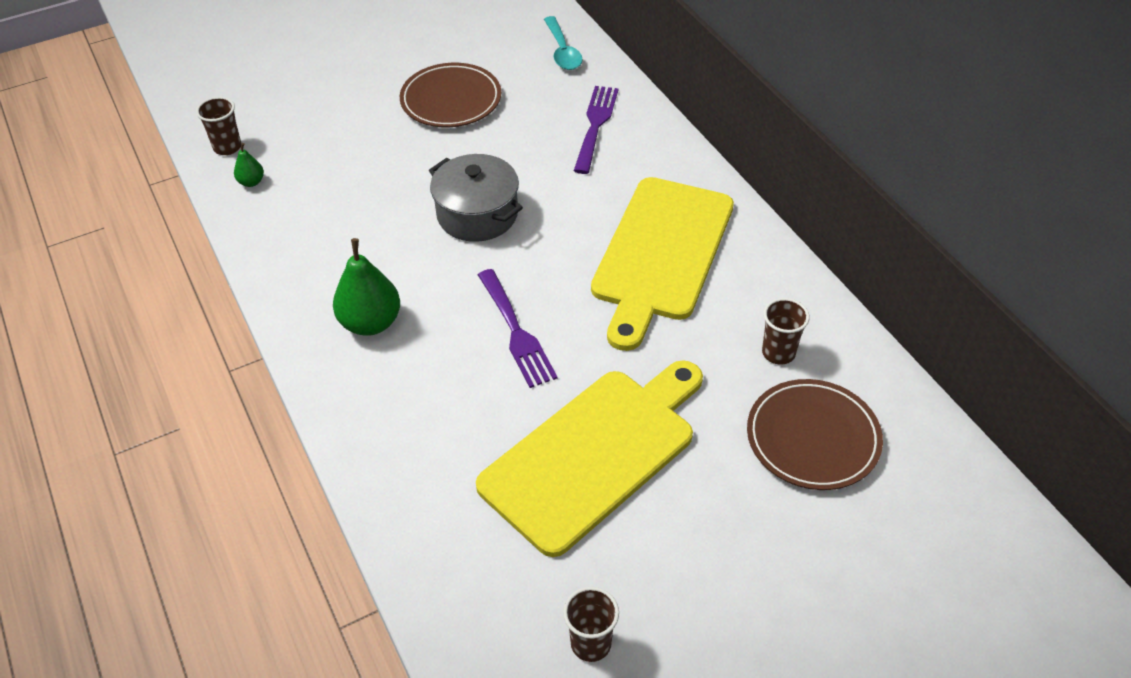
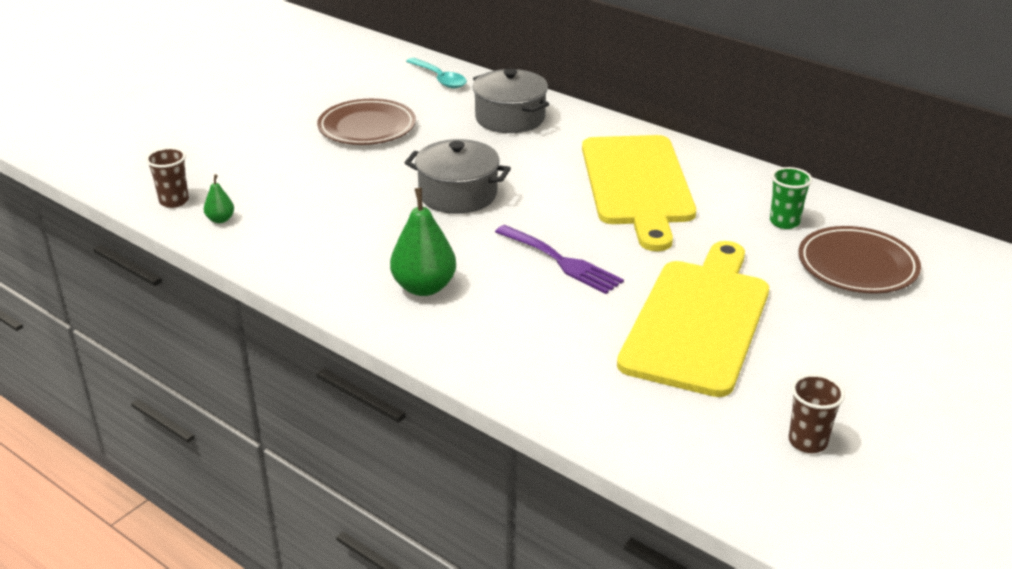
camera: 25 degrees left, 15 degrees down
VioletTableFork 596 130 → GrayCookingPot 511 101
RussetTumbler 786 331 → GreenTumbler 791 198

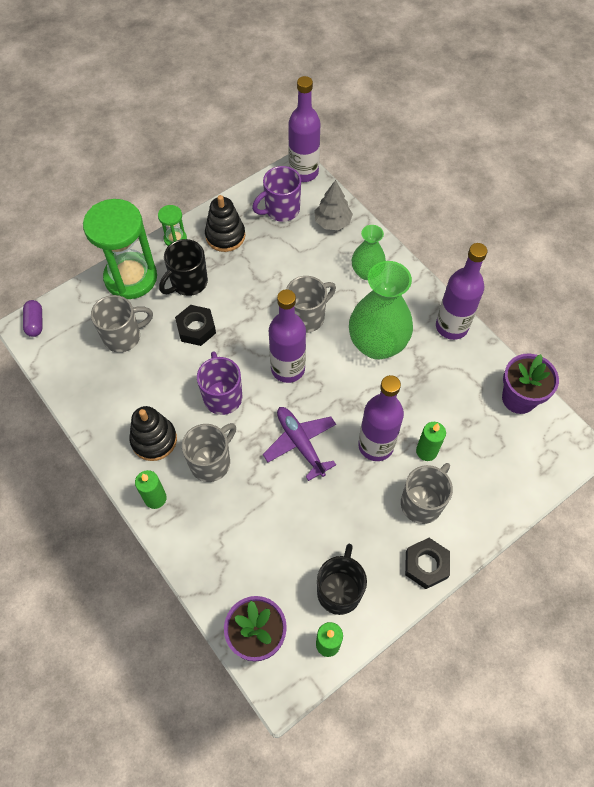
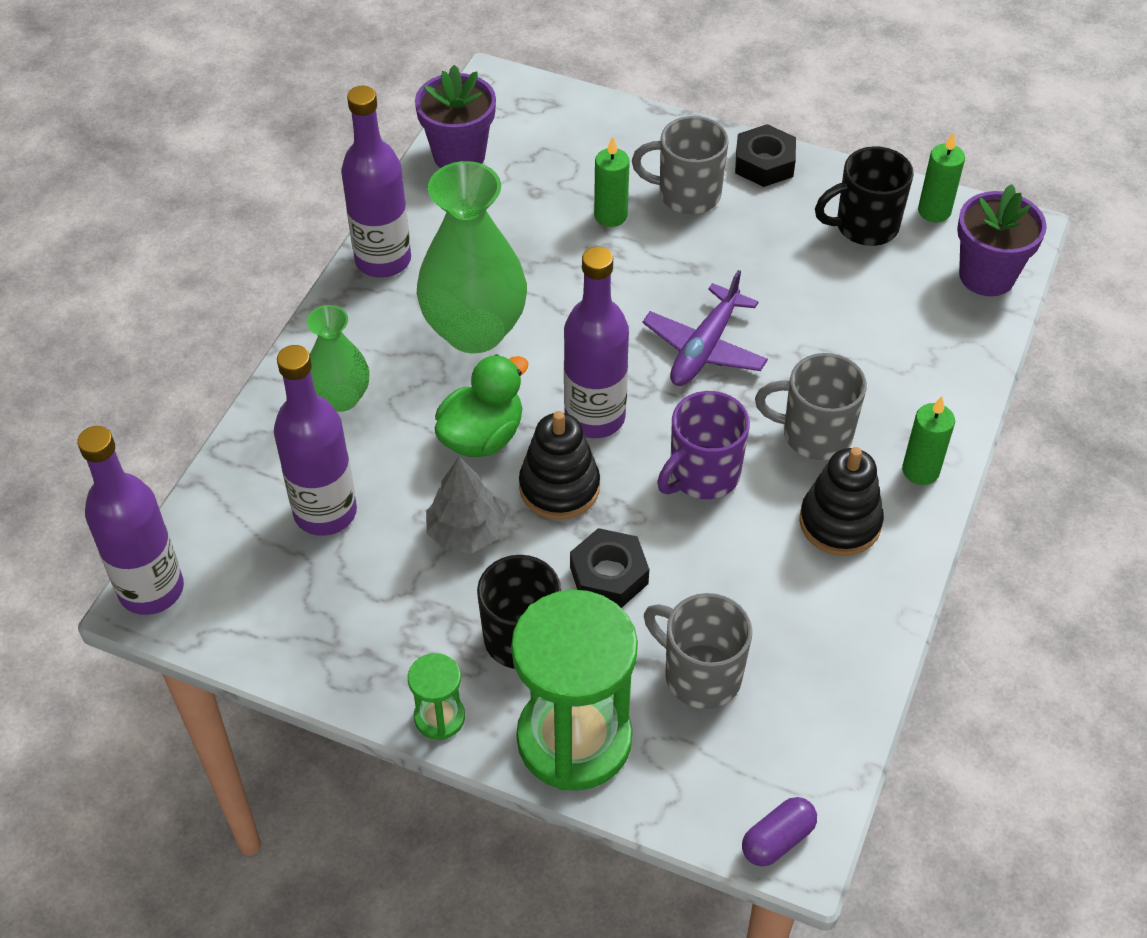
camera: 120 degrees left, 10 degrees down
BlackStackingRings 225 223 → BlackStackingRings 559 465, relocated
VioletTeaMug 276 194 → -
GrayTeaMug 311 304 → GreenRubberDuck 481 406
GrayFirTree 333 205 → GrayFirTree 466 505, relocated
VioletFlask 381 418 → VioletFlask 315 440, relocated

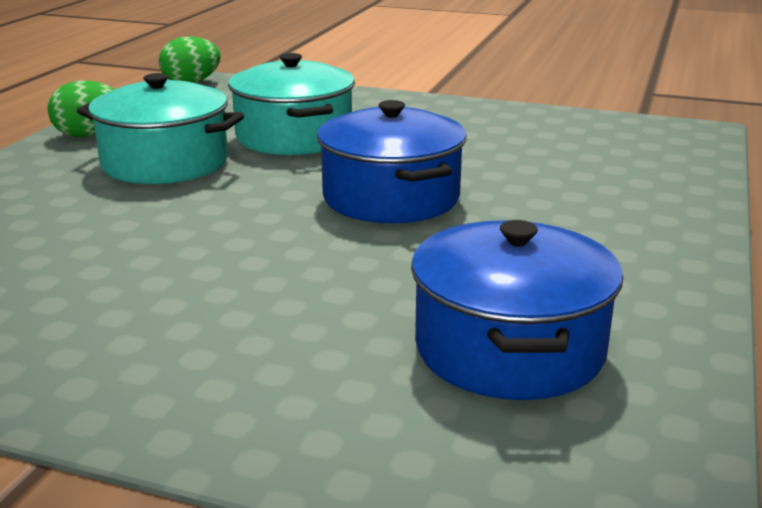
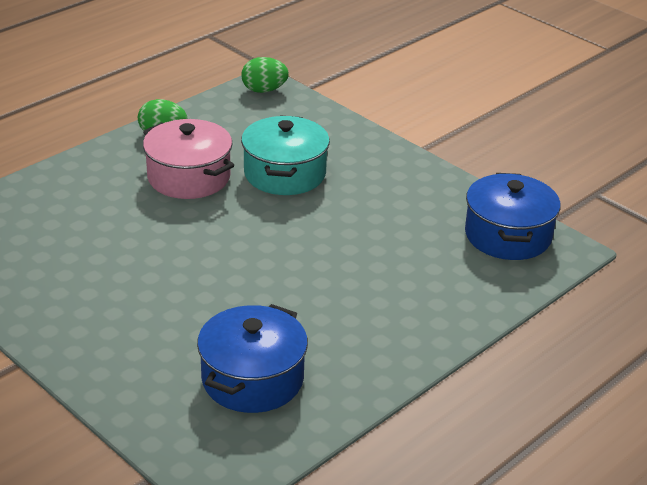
camera: 25 degrees right, 10 degrees up
AquaCookingPot 160 128 → RosyCookingPot 188 159
RoyalBlueCookingPot 392 161 → RoyalBlueCookingPot 513 216, relocated

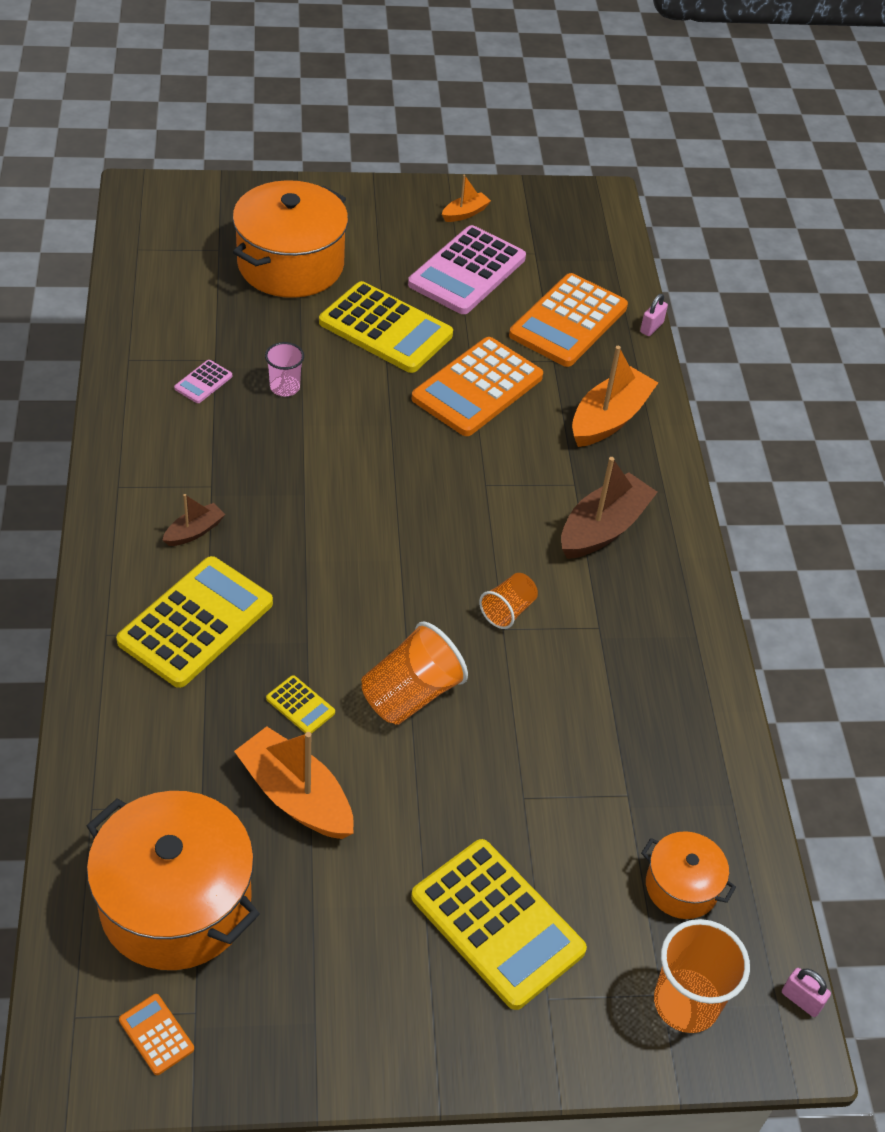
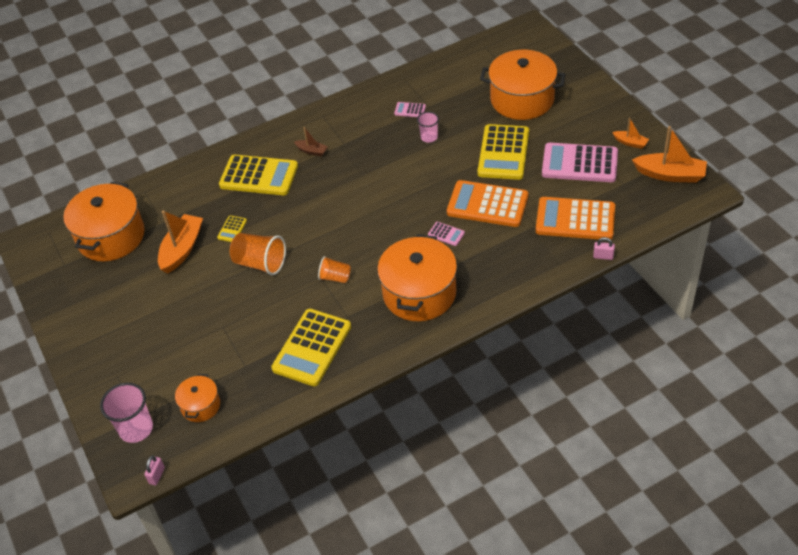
camera: 75 degrees right, 0 degrees up
OrangePocketCalculator 156 1034 → -
YellowPocketCalculator 499 924 → YellowPocketCalculator 311 347, relocated
RussetSailboat 609 508 → OrangeCookingPot 417 277
OrangeSailboat 615 396 → OrangeSailboat 669 154, relocated
OrangeTumbler 702 976 → RosyTumbler 126 413
- → RosyPocketCalculator 446 234

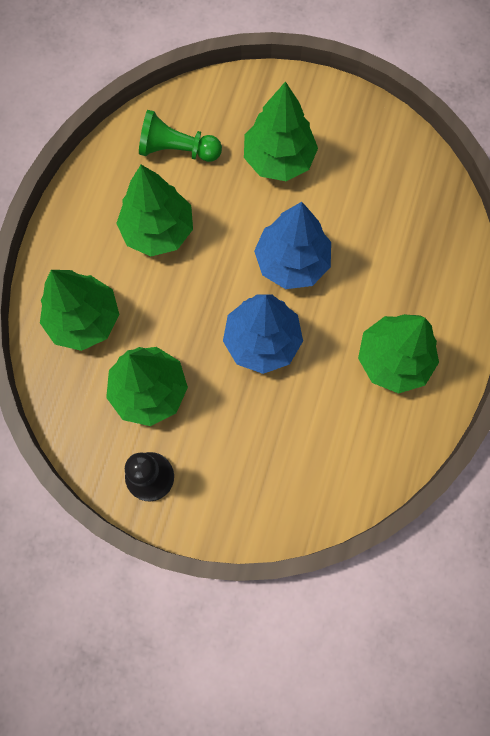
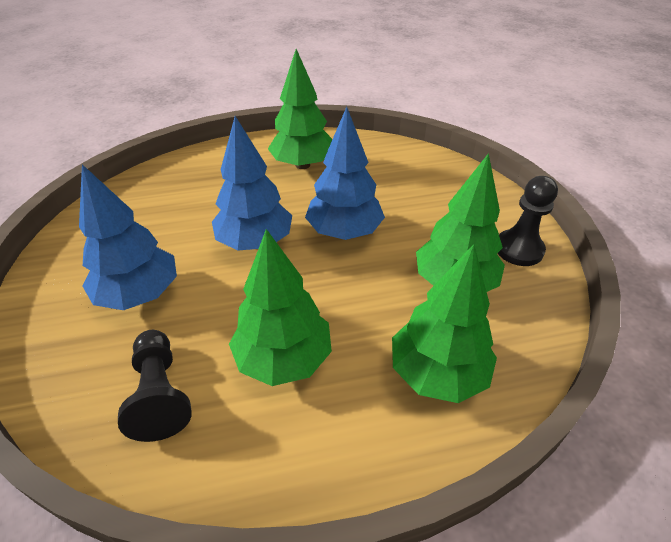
camera: 120 degrees left, 30 degrees down
GreenChessPawn 180 136 → BlackChessPawn 155 386
GreenFirTree 281 131 → RoyalBlueFirTree 128 237

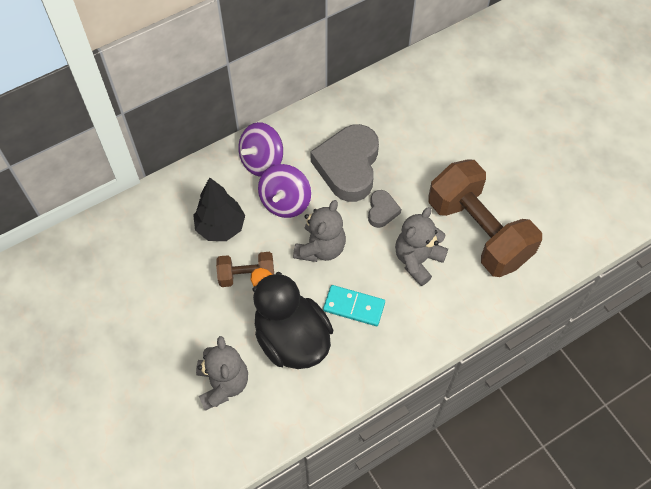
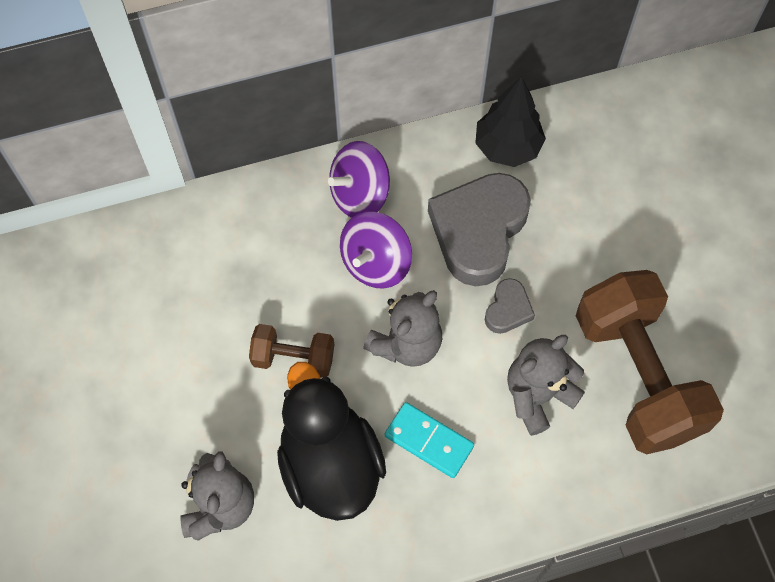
camera: 15 degrees right, 5 degrees up
BlackFirTree 219 209 → BlackFirTree 510 121, relocated

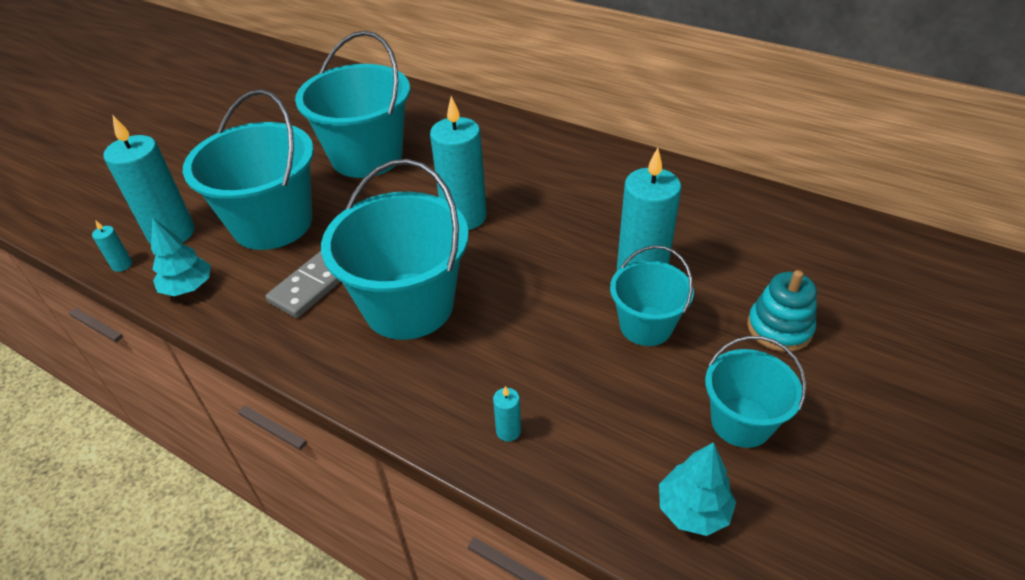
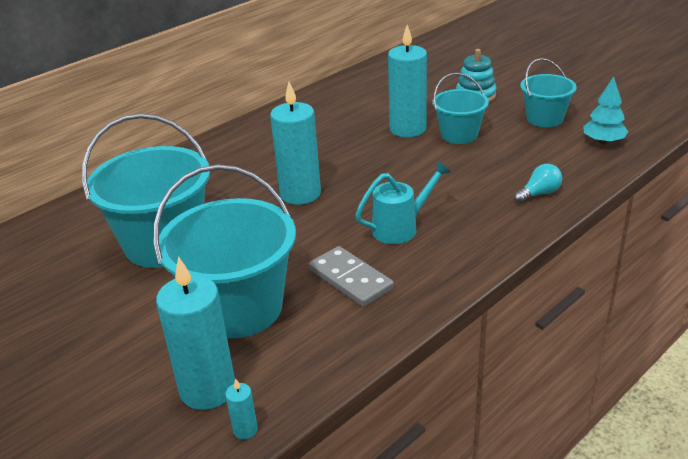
camera: 75 degrees left, 10 degrees down
AquaFirTree 181 256 → -
AquaPail 395 249 → AquaWateringCan 403 202
AquaCandle 507 414 → AquaLightBulb 538 183

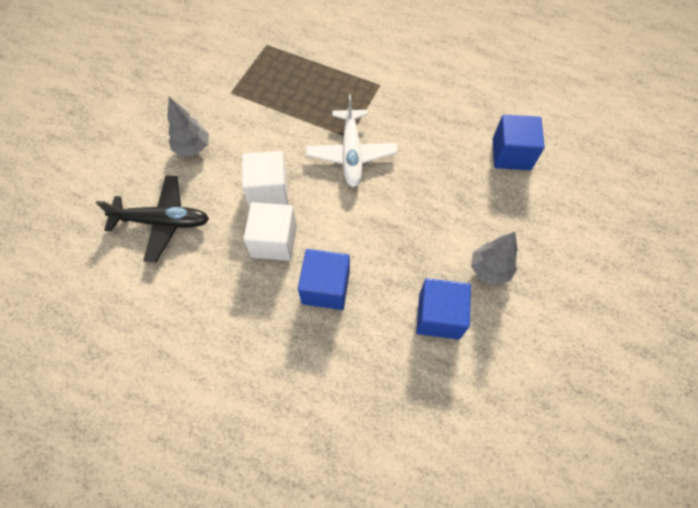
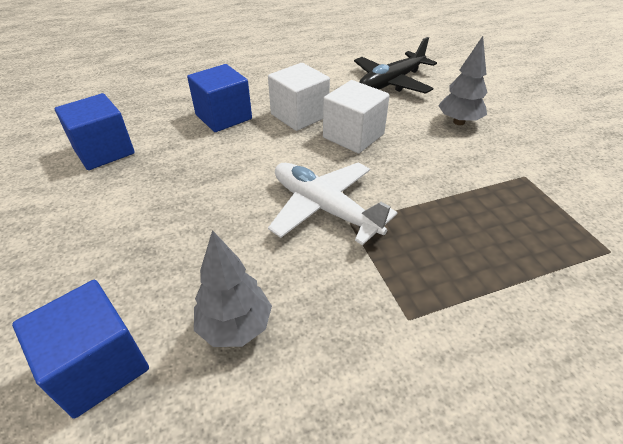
camera: 135 degrees right, 20 degrees down
GrayFirTree 494 258 → GrayFirTree 233 288, relocated

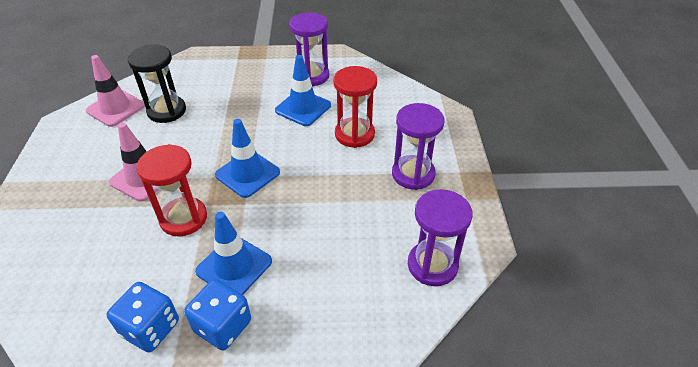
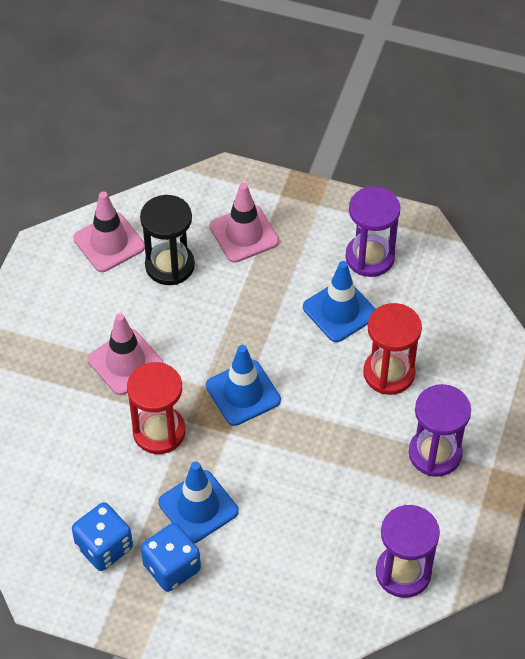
camera: 20 degrees right, 10 degrees up
- → RosyTrafficCone 244 223

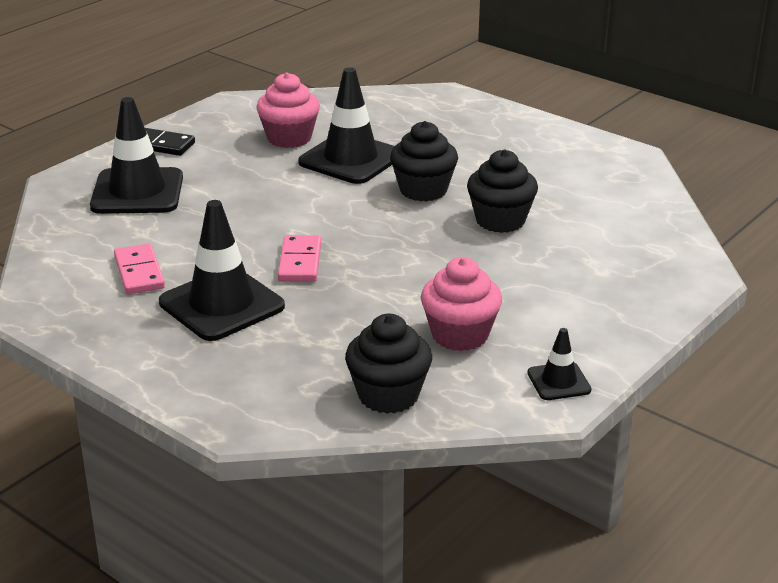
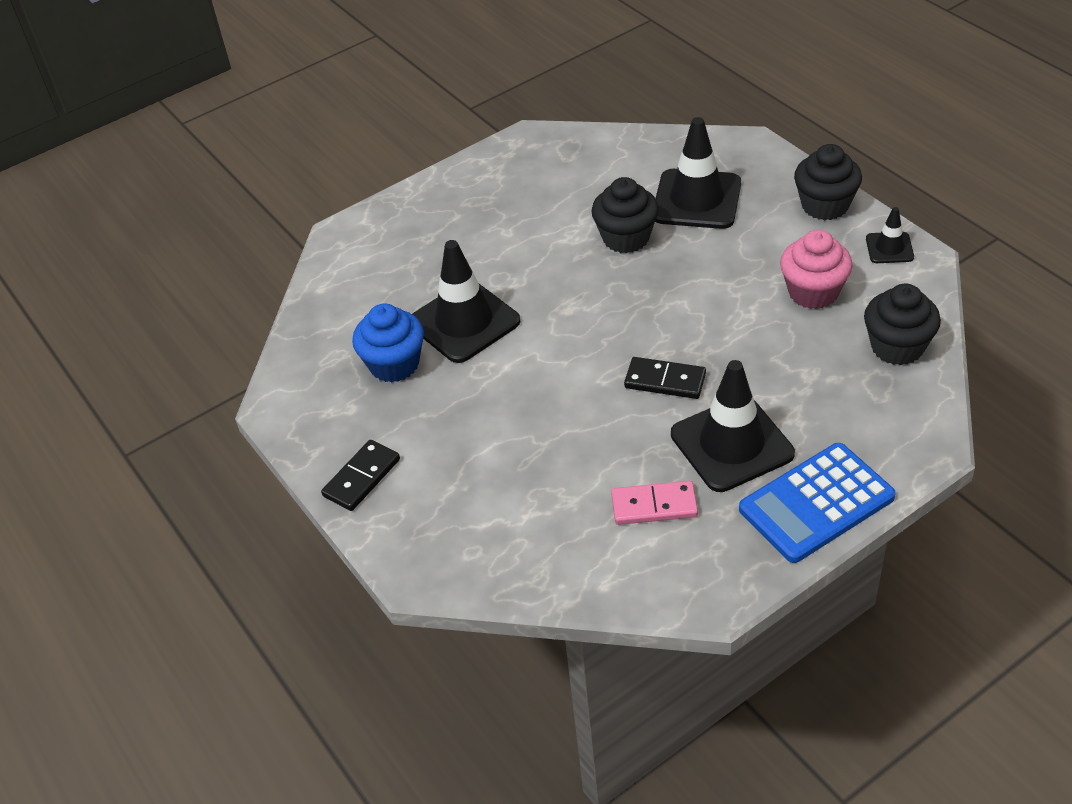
camera: 70 degrees left, 15 degrees up
BlackTrafficCone 136 155 → BlackTrafficCone 698 173, relocated
RosyMuffin 288 110 → RoyalBlueMuffin 388 343
RosyDomino 299 258 → BlackDomino 665 378
BlackMuffin 424 161 → BlackMuffin 828 182, relocated
- → RoyalBluePocketCalculator 817 503

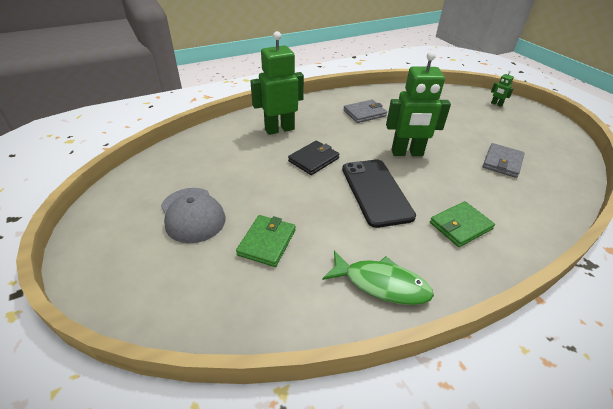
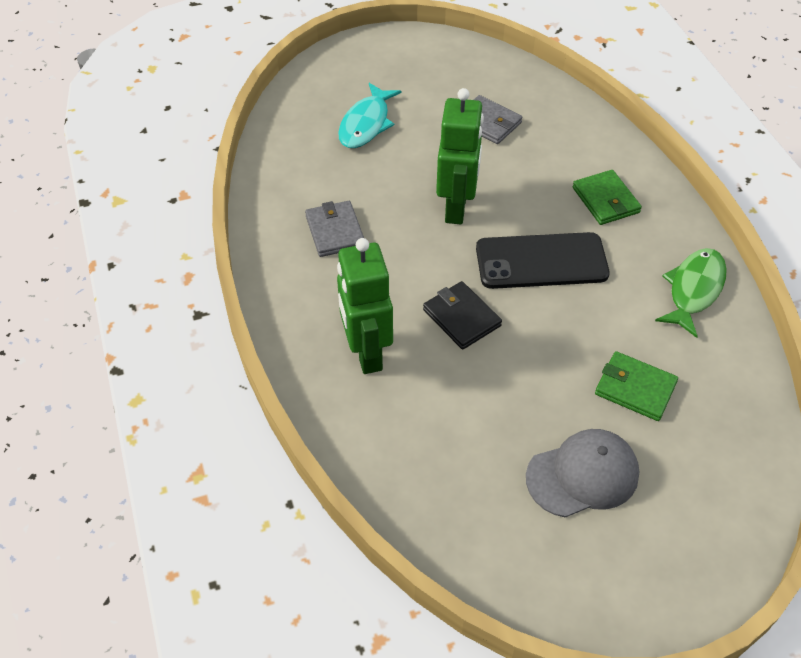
camera: 80 degrees left, 10 degrees up
GreenRobot 502 88 → -
- → AquaFish 370 115

